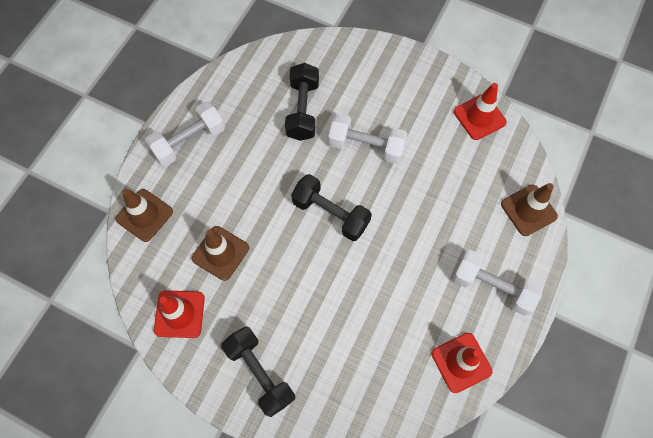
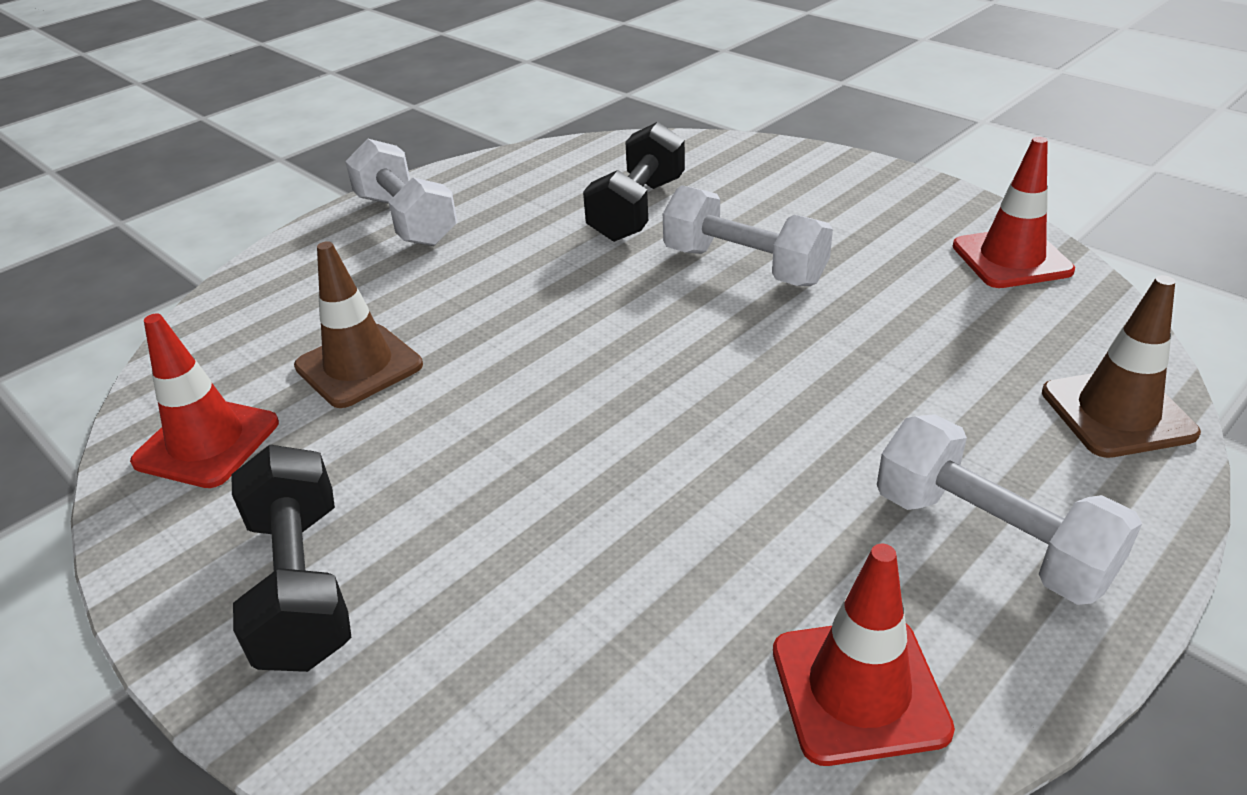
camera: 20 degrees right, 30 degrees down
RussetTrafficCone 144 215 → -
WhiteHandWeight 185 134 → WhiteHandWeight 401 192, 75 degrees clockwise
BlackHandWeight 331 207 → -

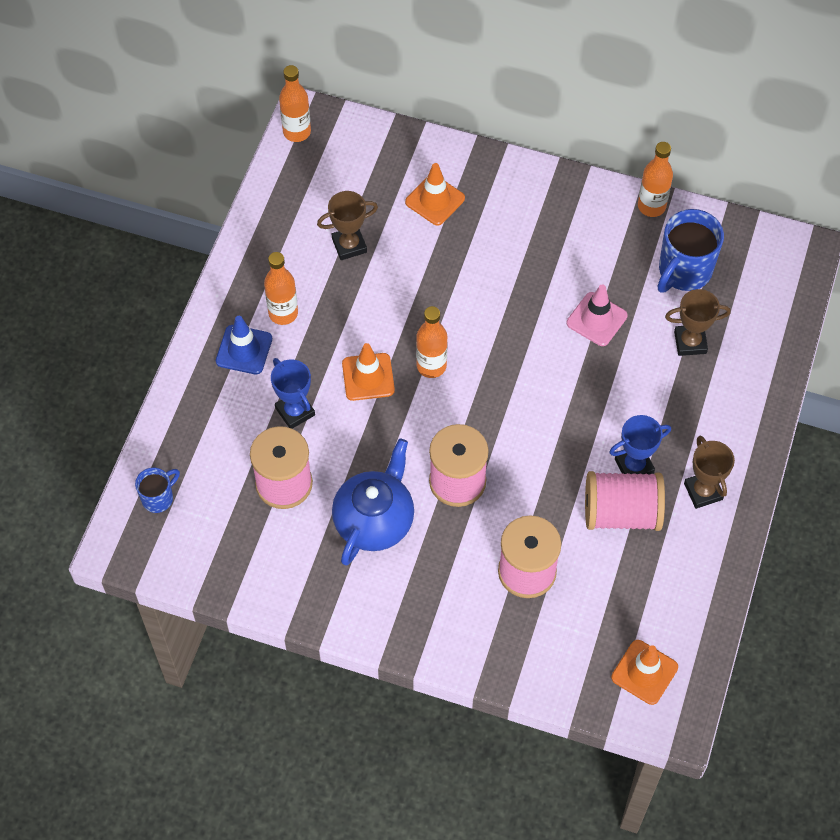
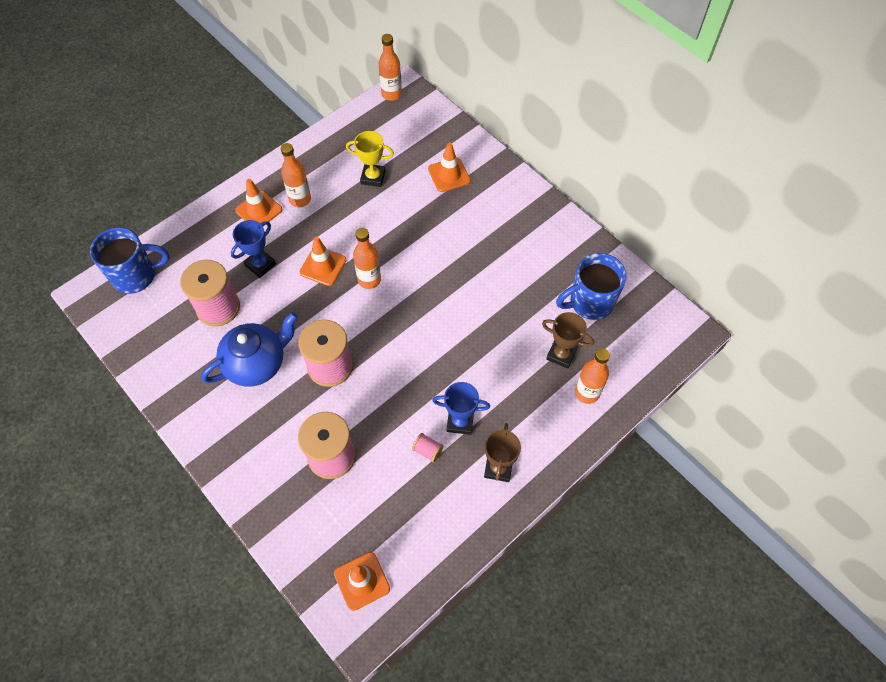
camera: 30 degrees right, 0 degrees up
RoyalBlueTeaMug 157 490 → RoyalBlueTeaMug 129 260, x1.82
RoyalBlueTrafficCone 244 345 → OrangeTrafficCone 258 202
RoyalBluePrizeCup 293 393 → RoyalBluePrizeCup 253 249, 45 degrees clockwise
RussetPrizeCup 347 225 → YellowPrizeCup 370 159
RosyTrafficCone 597 315 → -
RosyBobbin 625 501 → RosyBobbin 428 447, x0.41
OrangeFlask 655 179 → OrangeFlask 592 376, relocated

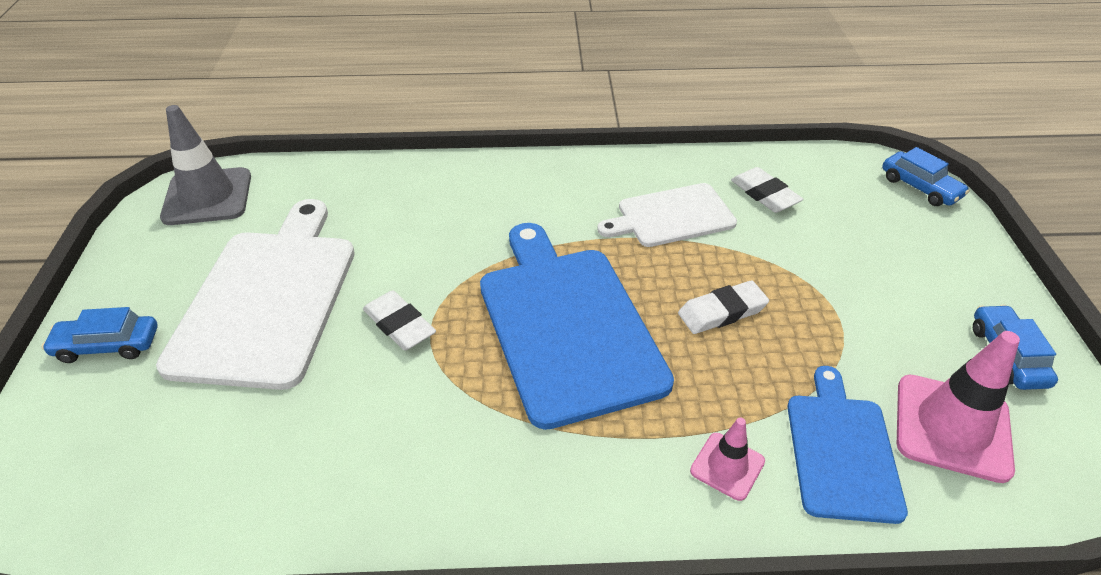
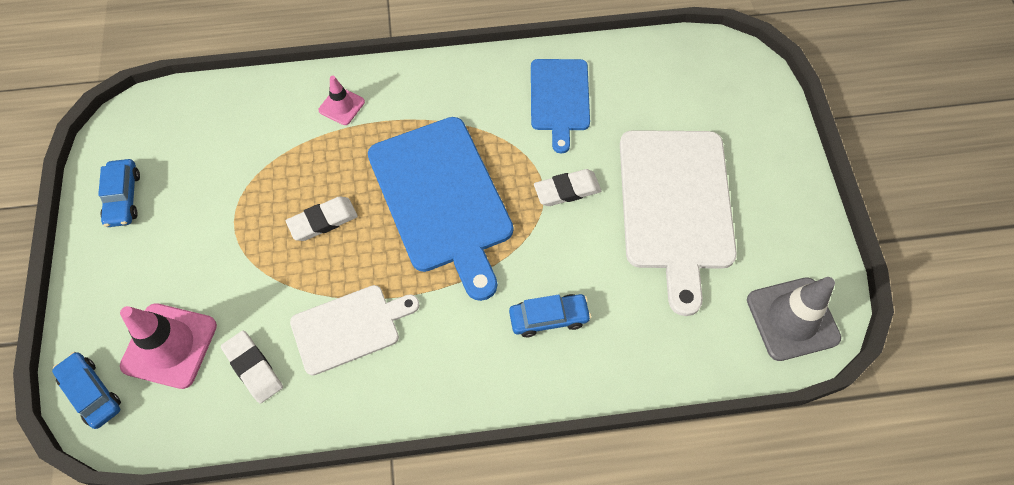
camera: 175 degrees right, 20 degrees up
RoyalBlueAutomobile 99 335 → RoyalBlueAutomobile 550 315, relocated
WhitePencilEraser 399 320 → WhitePencilEraser 567 187, 60 degrees counterclockwise
RoyalBlueChoppingBoard 847 445 → RoyalBlueChoppingBoard 560 106, relocated
RosyTrafficCone 958 407 → RosyTrafficCone 168 346, relocated

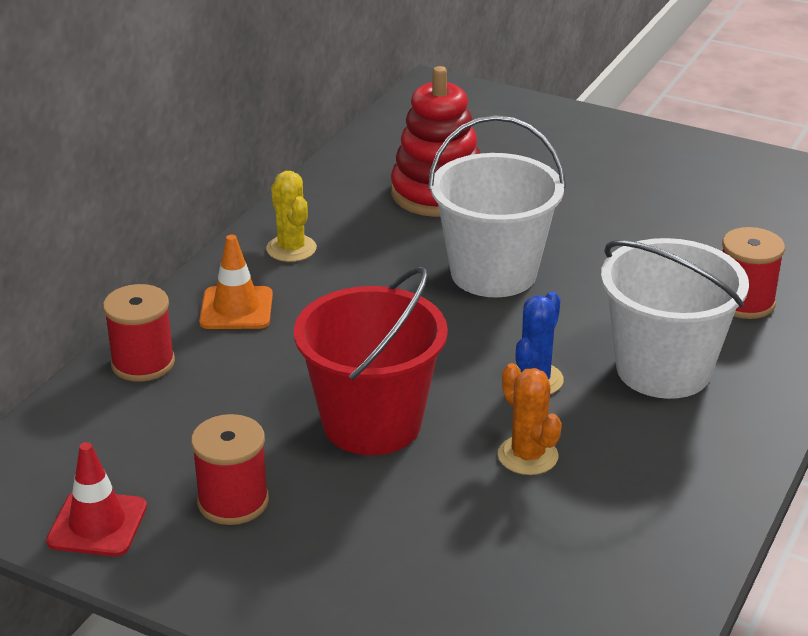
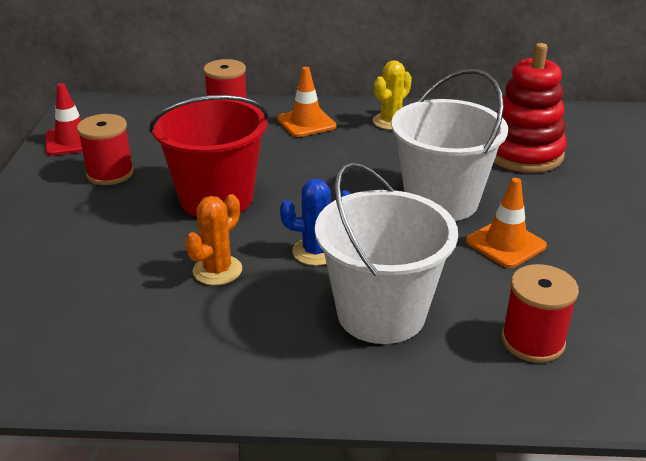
camera: 65 degrees right, 0 degrees up
- → OrangeTrafficCone 506 223

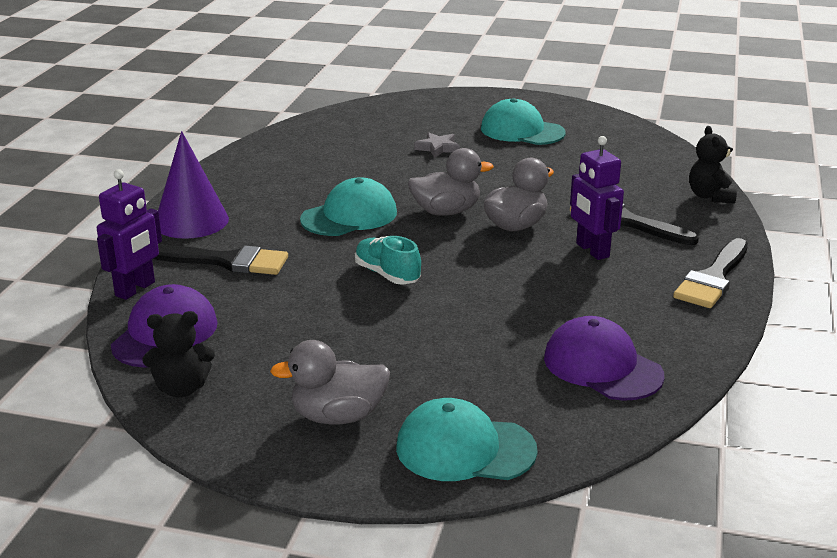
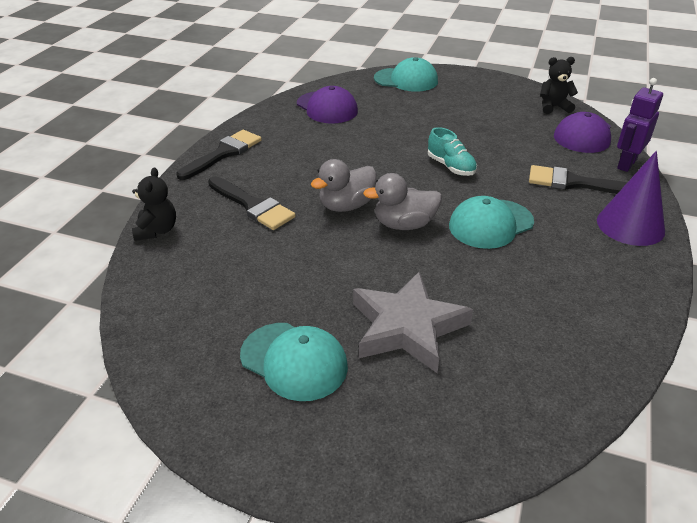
camera: 175 degrees left, 10 degrees up
GrayRubberDuck 330 382 → -
GrayFivePointedStar 437 145 → GrayFivePointedStar 413 322, x2.21
VioletRobot 597 198 → -

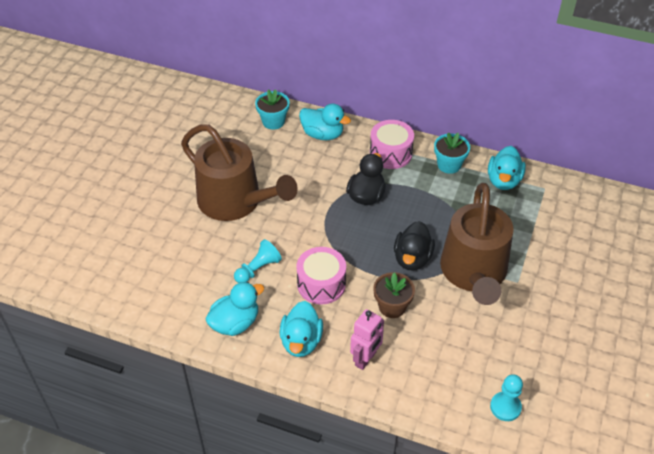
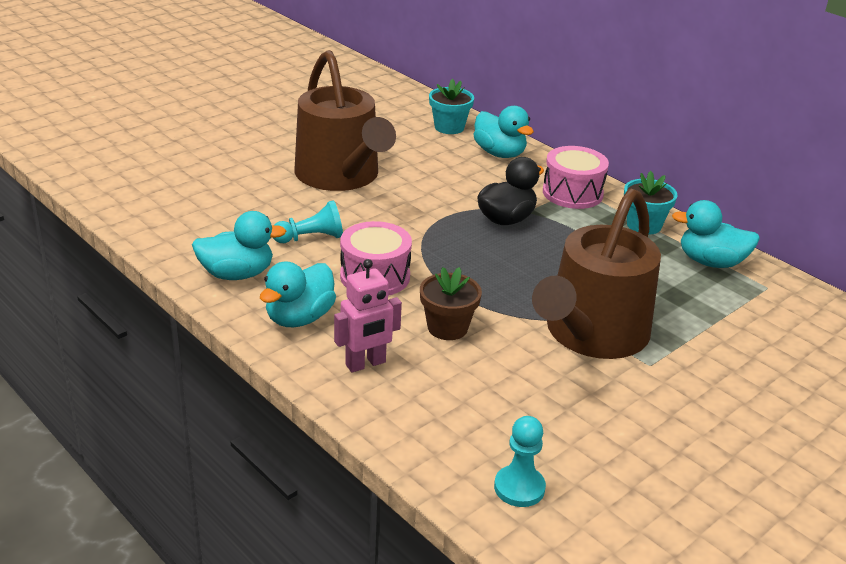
camera: 25 degrees right, 15 degrees down
BlackRubberDuck 414 246 → -
AquaRubberDuck 507 168 → AquaRubberDuck 716 234, 60 degrees clockwise

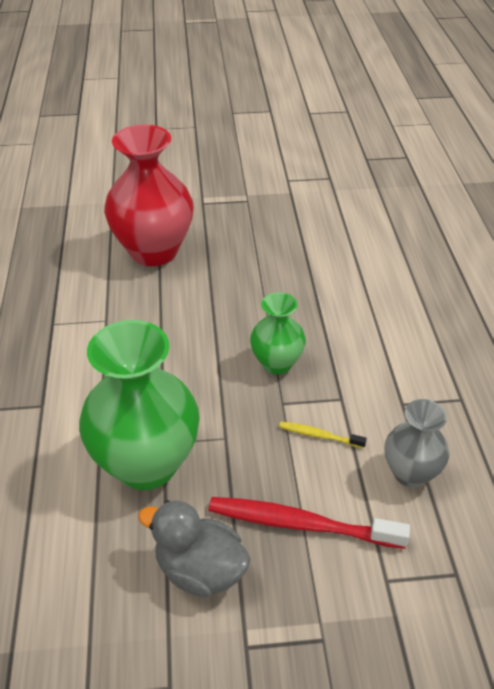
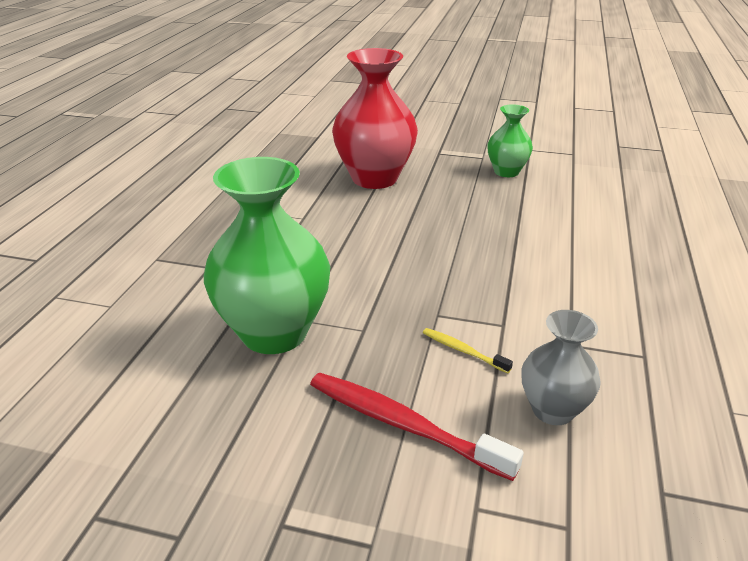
camera: 20 degrees right, 10 degrees down
GrayRubberDuck 194 549 → -
GreenTallVase 278 333 → GreenTallVase 510 140, relocated

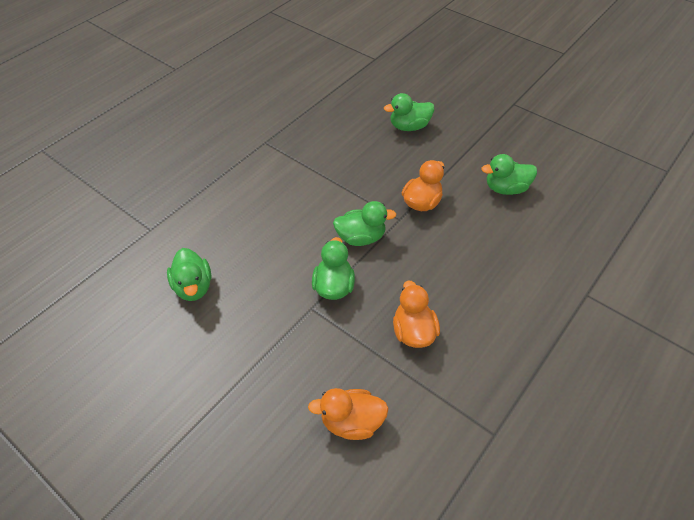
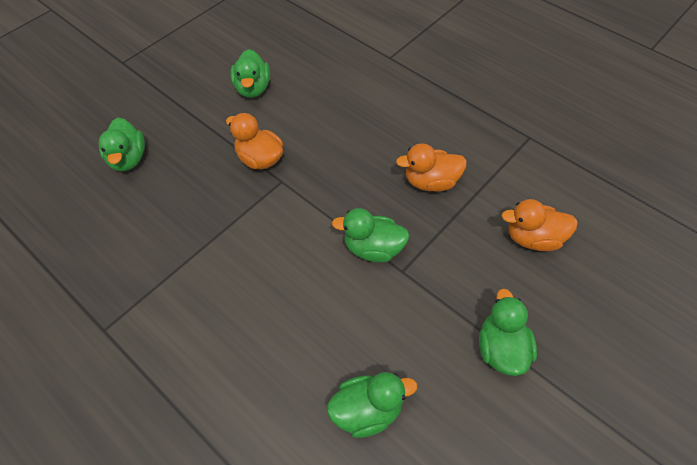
camera: 85 degrees left, 5 degrees up
OrangeRubberDuck 348 414 → OrangeRubberDuck 539 225, 90 degrees clockwise
GreenRubberDuck 364 223 → GreenRubberDuck 508 332, relocated

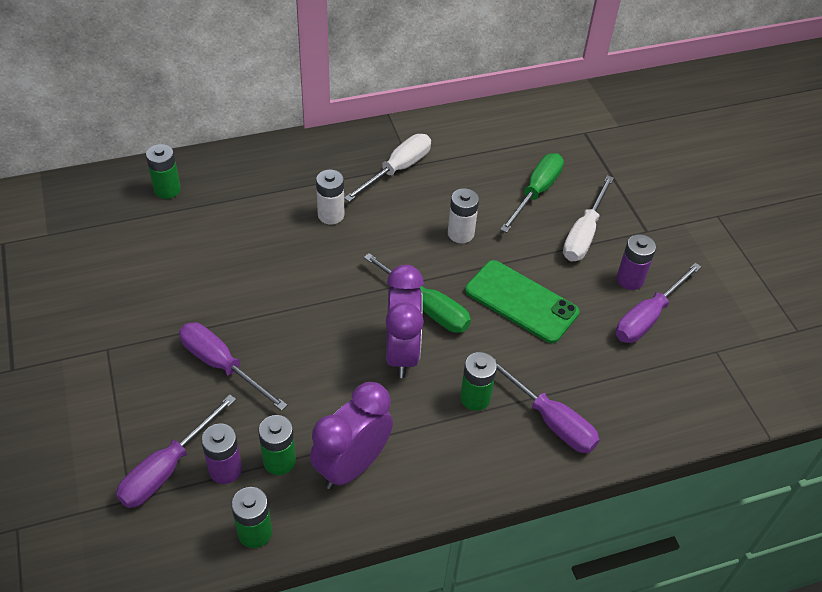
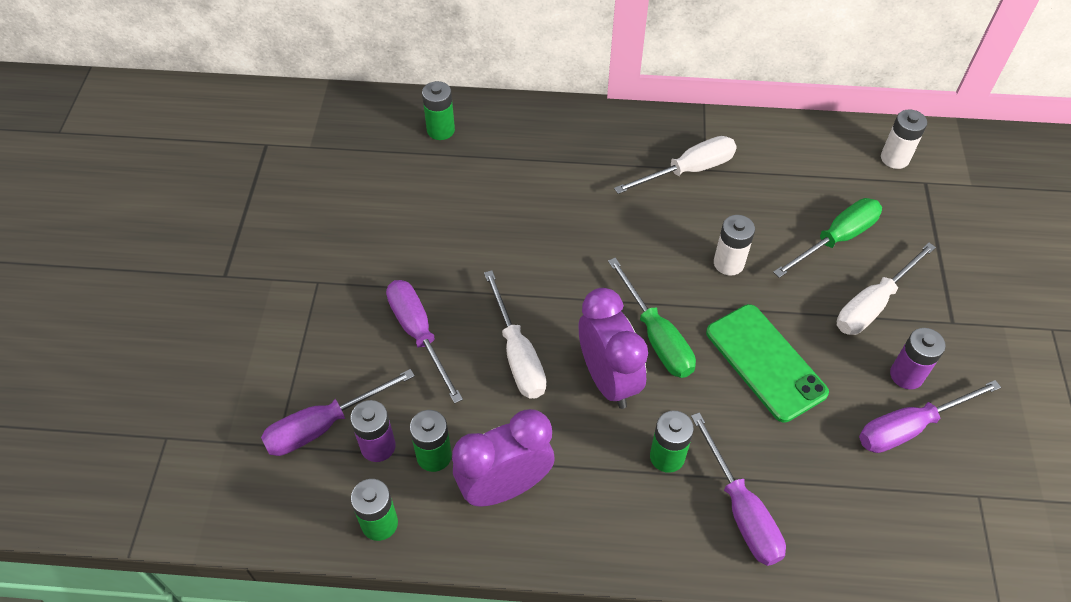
camera: 25 degrees right, 5 degrees up
WhitePowerCell 330 197 → WhitePowerCell 904 139, relocated
VioletAlarmClock 405 321 → VioletAlarmClock 613 348, 45 degrees counterclockwise
- → WhiteScrewdriver 515 334

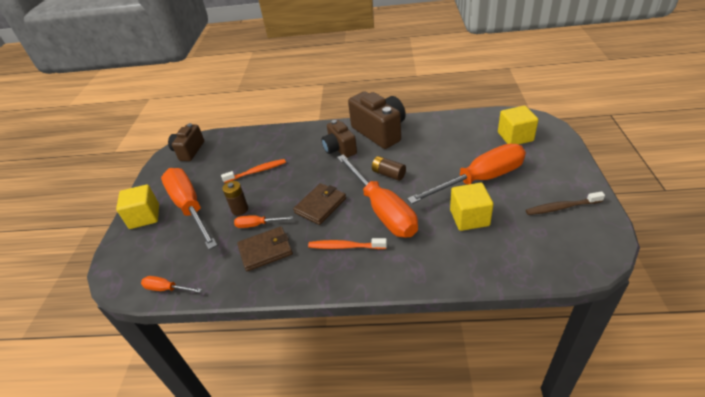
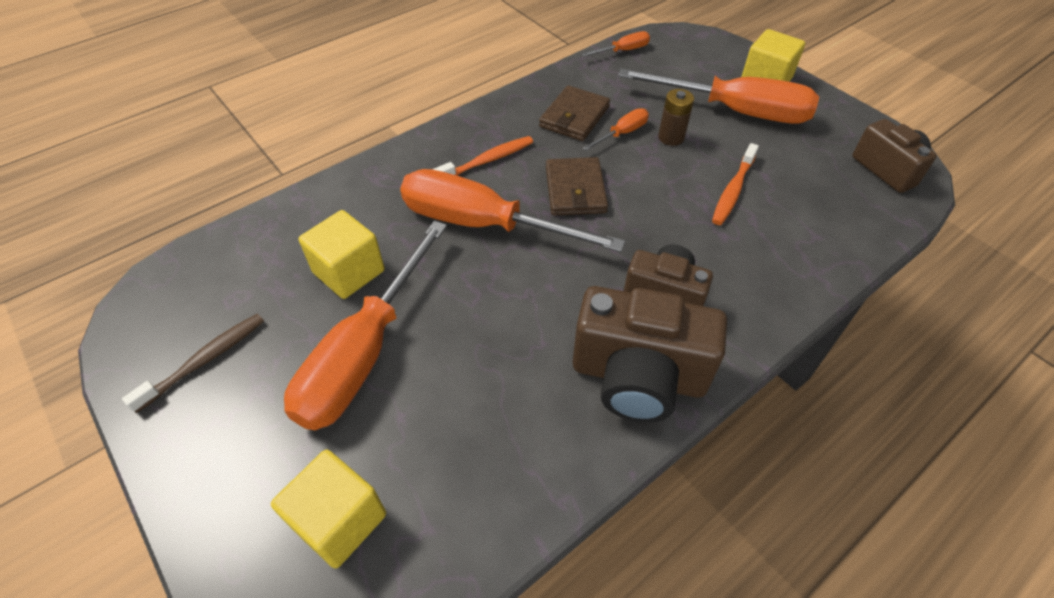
camera: 135 degrees right, 10 degrees up
RussetPowerCell 389 168 → -

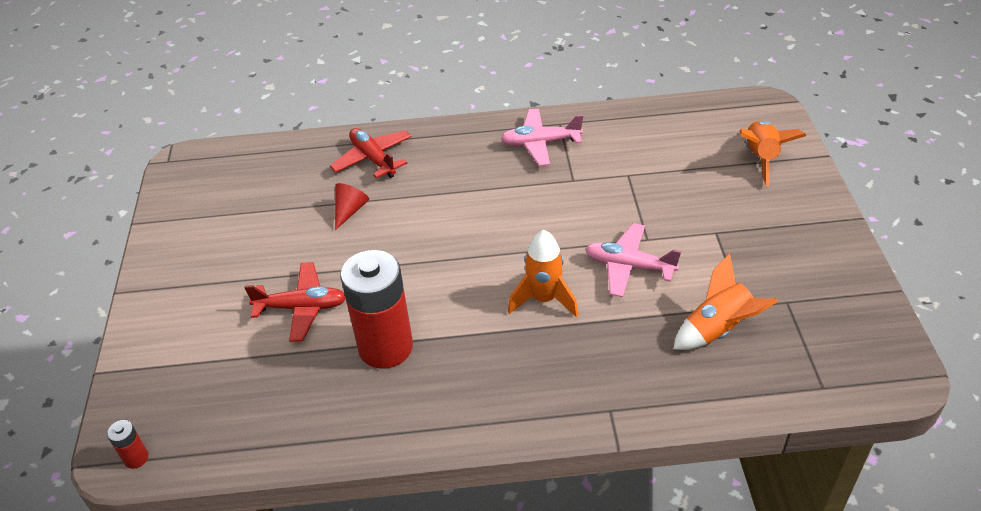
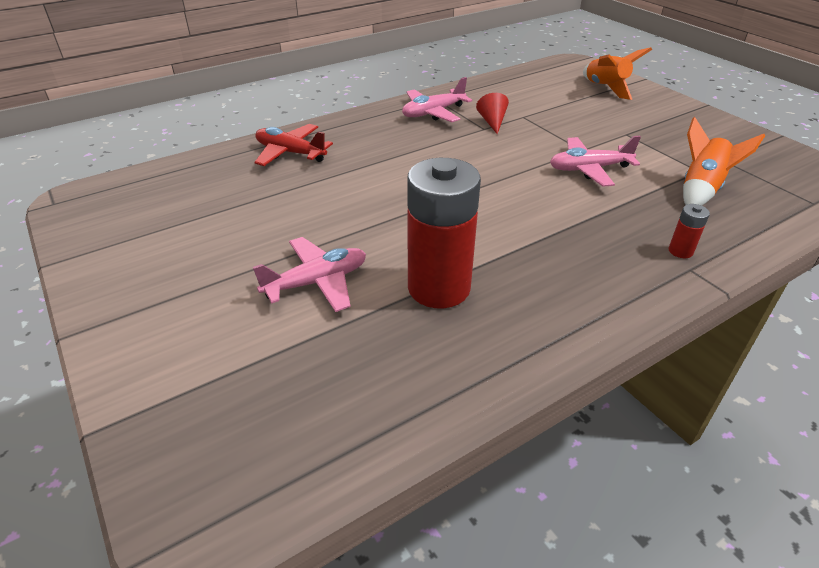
camera: 30 degrees left, 5 degrees down
ScarletPowerCell 128 444 → ScarletPowerCell 689 231, relocated
ScarletPlane 295 302 → RosyPlane 309 274
ScarletConeShape 352 206 → ScarletConeShape 492 113, relocated
OrangeRocket 543 273 → -

